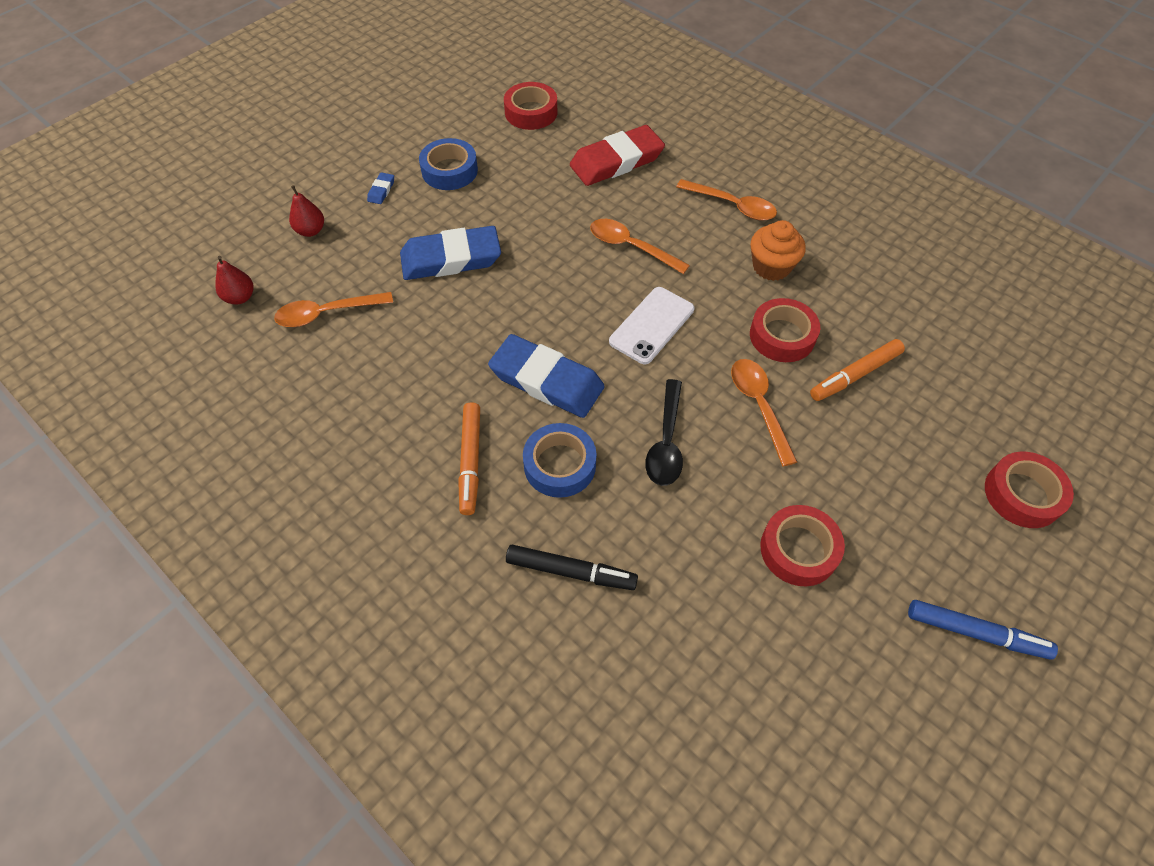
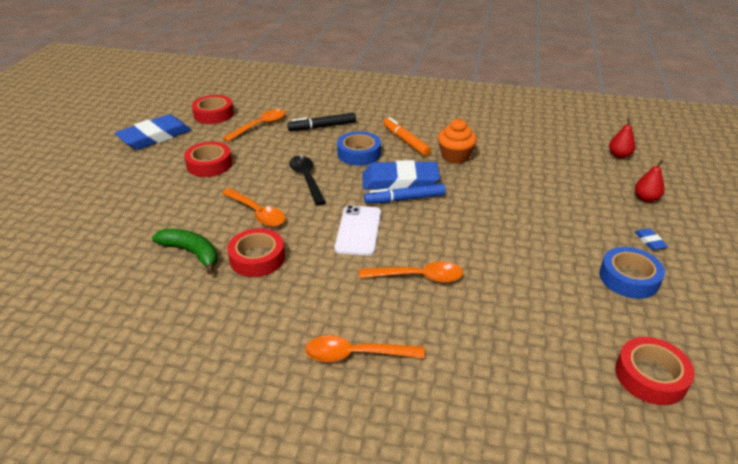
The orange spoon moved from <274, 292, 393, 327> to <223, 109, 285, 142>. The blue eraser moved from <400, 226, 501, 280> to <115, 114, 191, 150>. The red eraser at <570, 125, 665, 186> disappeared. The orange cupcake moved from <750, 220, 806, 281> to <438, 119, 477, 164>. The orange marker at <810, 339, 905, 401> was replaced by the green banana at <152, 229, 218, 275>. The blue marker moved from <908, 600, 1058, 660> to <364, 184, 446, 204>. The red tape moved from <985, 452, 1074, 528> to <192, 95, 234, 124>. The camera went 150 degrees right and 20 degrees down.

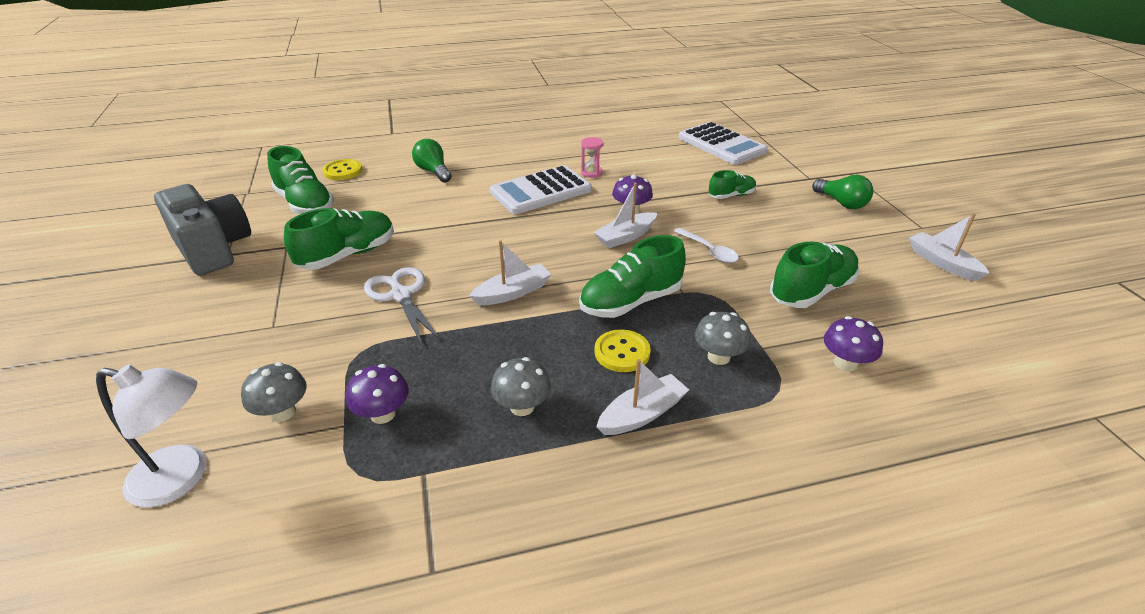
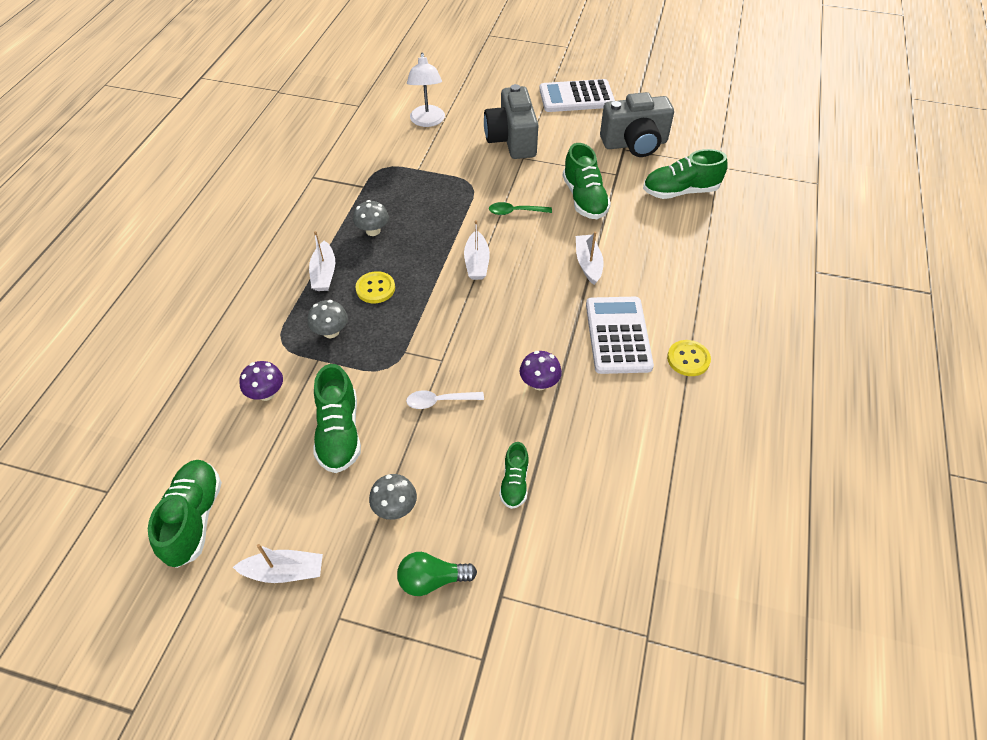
The white lamp at <96, 365, 207, 507> turned 45 degrees counterclockwise. The grey mushroom moved from <241, 362, 307, 422> to <369, 474, 417, 520>. The yellow button moved from <323, 159, 362, 180> to <667, 340, 711, 376>. The purple mushroom at <346, 364, 409, 424> disappeared. The white scissors at <364, 267, 441, 345> was replaced by the green spoon at <489, 202, 552, 215>. The green light bulb at <412, 139, 452, 183> disappeared. The green shoe moved from <579, 235, 686, 318> to <148, 460, 222, 568>. The pink hourglass at <581, 137, 604, 178> disappeared. The white boat moved from <594, 183, 657, 248> to <576, 231, 604, 285>. The white calculator moved from <679, 122, 767, 165> to <539, 79, 615, 112>. The grey camera at <484, 84, 538, 159> appeared. The camera went 120 degrees right and 15 degrees up.

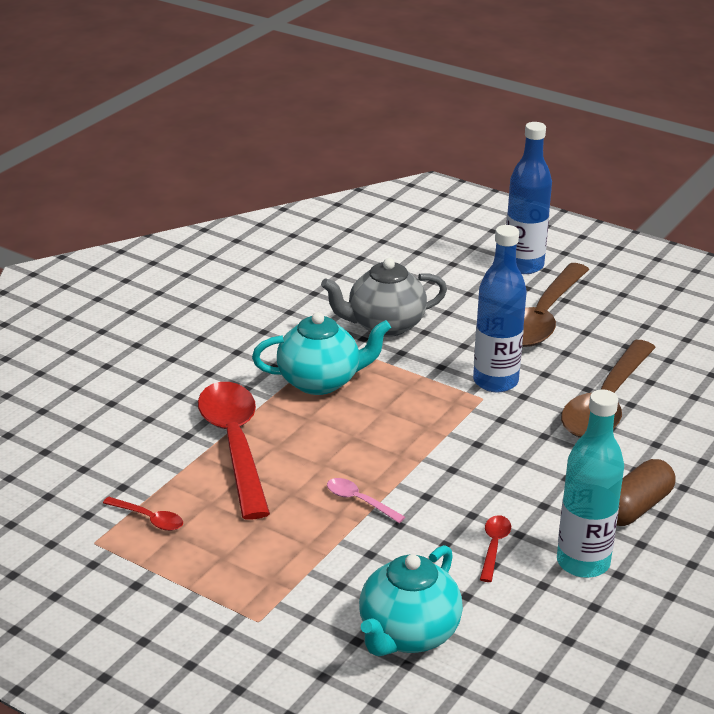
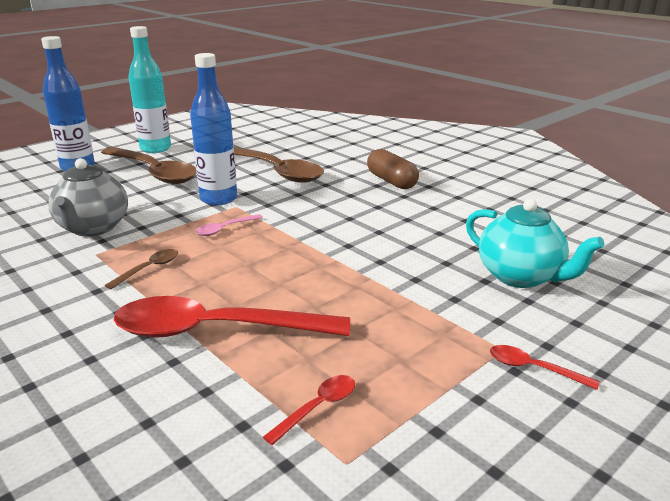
The turquoise teapot at <252, 312, 391, 395> was replaced by the brown spoon at <105, 249, 178, 289>. The pink spoon moved from <327, 478, 405, 523> to <195, 214, 263, 236>. The red spoon moved from <480, 515, 511, 582> to <490, 345, 600, 390>. The turquoise bottle moved from <557, 389, 624, 578> to <129, 26, 171, 153>. The camera went 75 degrees left and 5 degrees down.

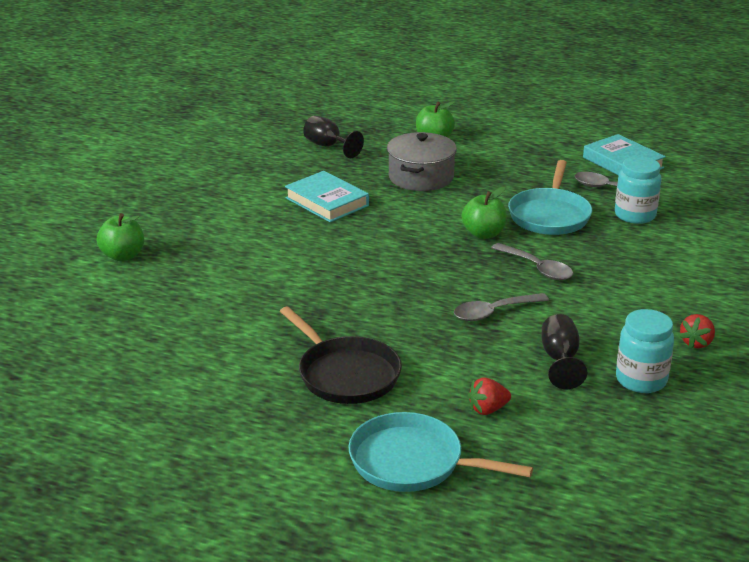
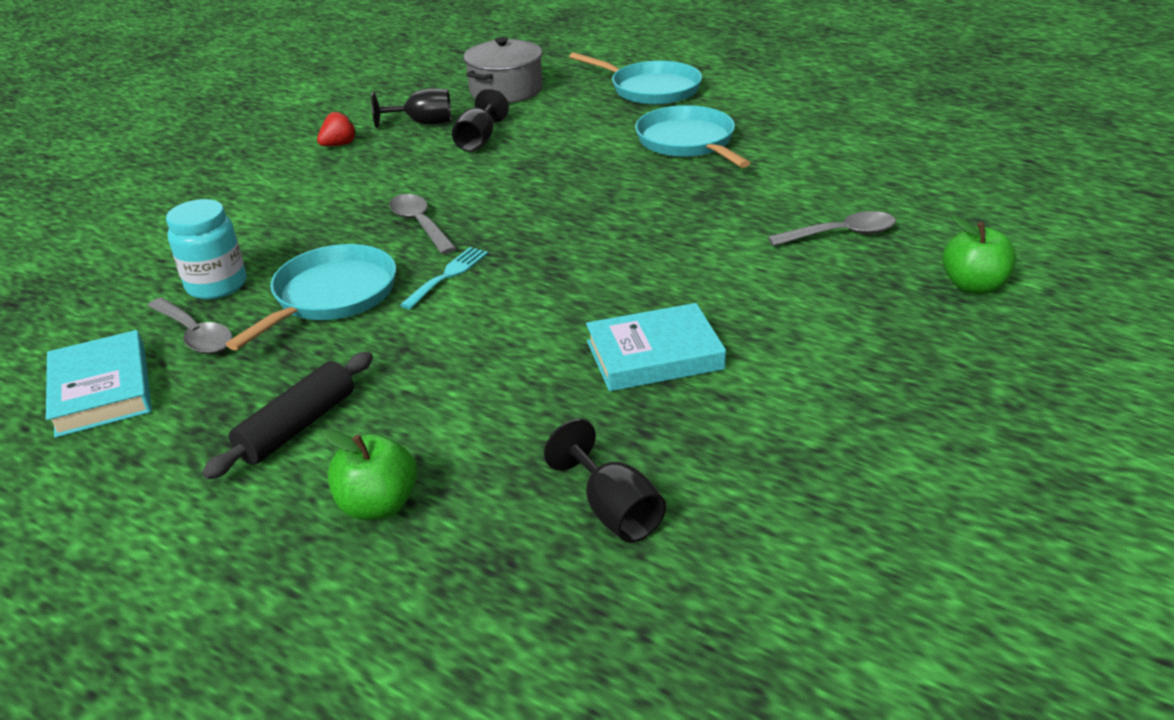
The black pan at <280, 307, 402, 404> became the turquoise pan at <635, 105, 750, 168>. The turquoise book at <285, 171, 369, 222> turned 75 degrees counterclockwise. The grey pot moved from <387, 132, 457, 191> to <463, 37, 543, 103>. The grey spoon moved from <454, 293, 549, 321> to <768, 211, 896, 246>. The green apple at <462, 187, 507, 239> was replaced by the turquoise fork at <400, 247, 488, 309>. The red strawberry at <468, 377, 511, 415> disappeared. The turquoise jar at <616, 309, 674, 393> was replaced by the black goblet at <371, 88, 451, 128>. The black rolling pin at <202, 352, 373, 479> appeared. The camera went 165 degrees left and 5 degrees up.

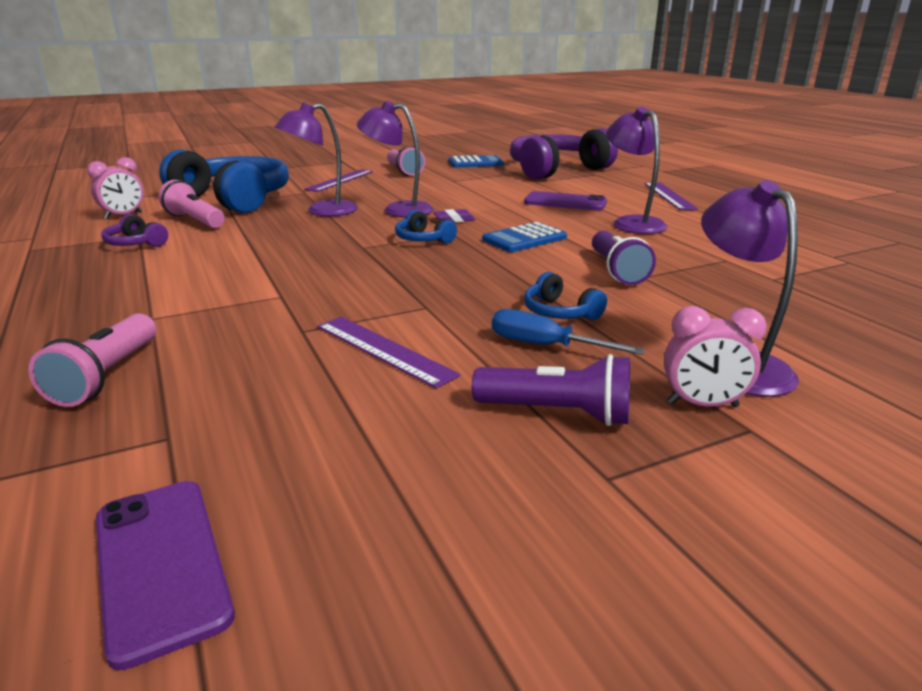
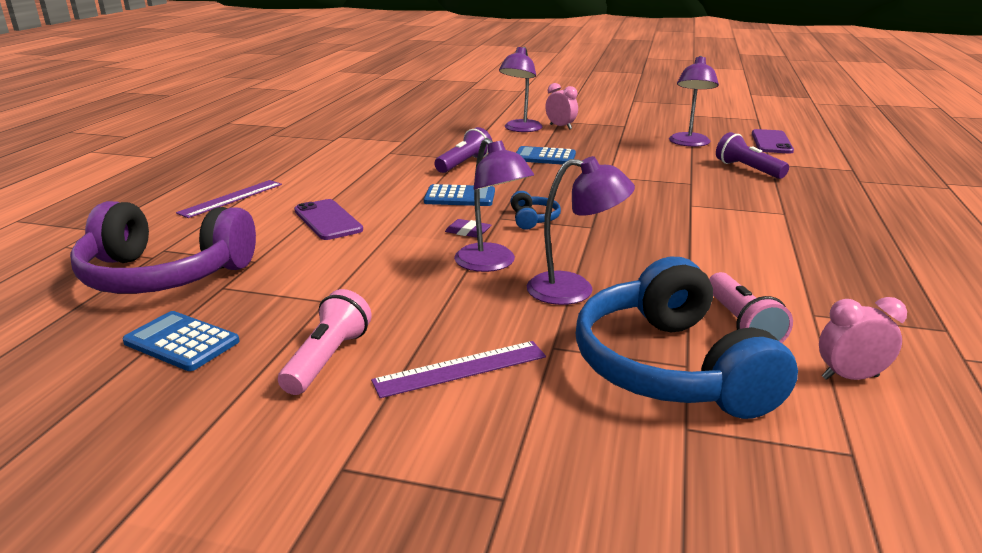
The pink flashlight at <28, 313, 156, 407> disappeared. The purple headphones at <101, 214, 168, 247> disappeared. The purple ruler at <317, 317, 461, 388> disappeared. The purple flashlight moved from <472, 354, 630, 426> to <716, 132, 789, 179>. The blue screwdriver at <492, 309, 645, 355> disappeared. The blue headphones at <524, 272, 607, 320> was replaced by the blue calculator at <516, 146, 576, 165>. The purple lamp moved from <606, 107, 668, 234> to <669, 56, 719, 147>. The camera went 140 degrees left and 0 degrees up.

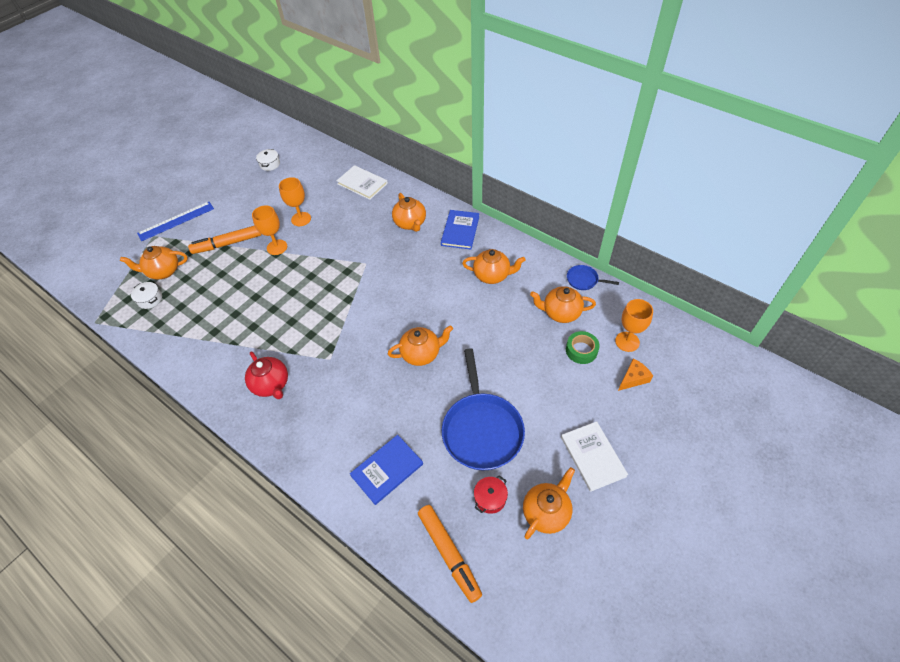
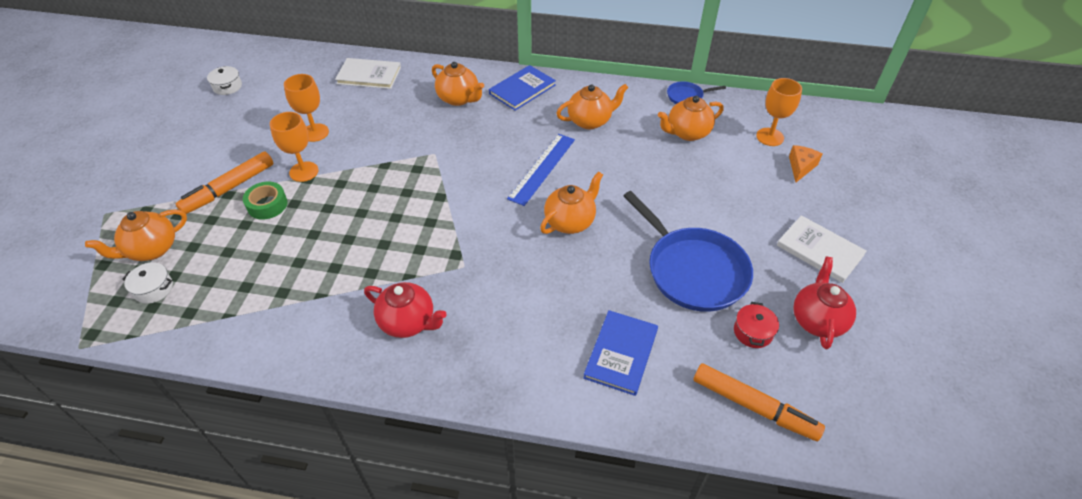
The blue ruler moved from <137, 202, 214, 241> to <507, 134, 575, 206>. The blue book at <441, 210, 479, 249> turned 60 degrees clockwise. The orange teapot at <523, 467, 575, 539> became the red teapot at <793, 257, 856, 349>. The green tape moved from <566, 331, 600, 364> to <243, 182, 288, 219>. The camera went 30 degrees left and 5 degrees down.

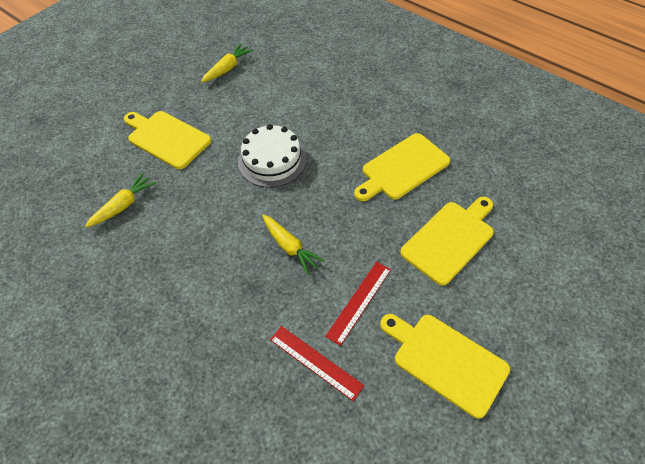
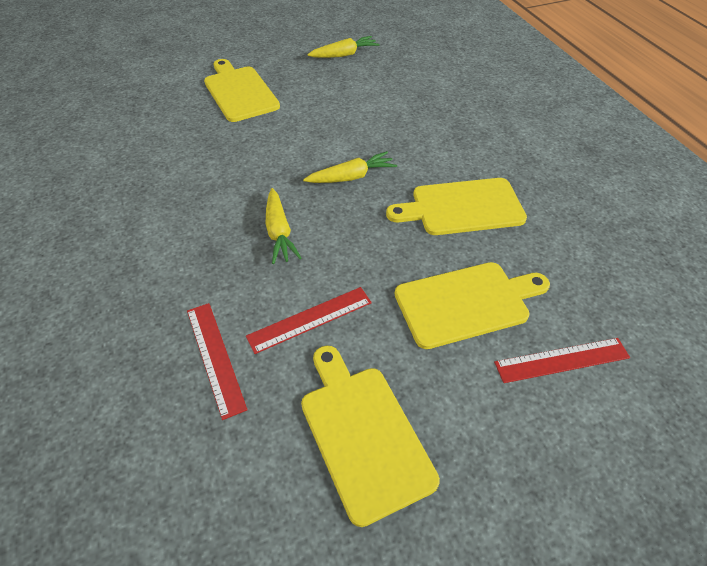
The yellow carrot moved from <85, 173, 156, 228> to <303, 151, 397, 183>. The white cake at <238, 124, 307, 188> disappeared. The red ruler at <494, 338, 630, 383> appeared. The camera went 25 degrees right and 5 degrees down.

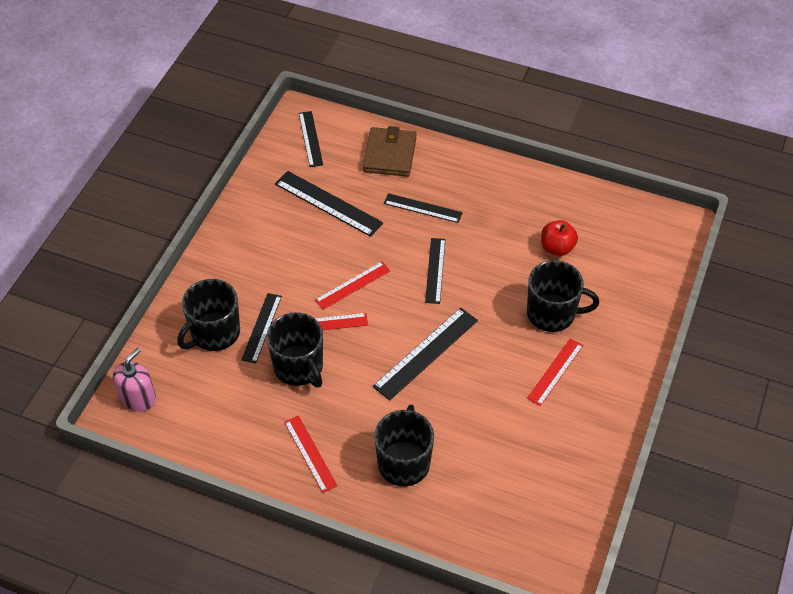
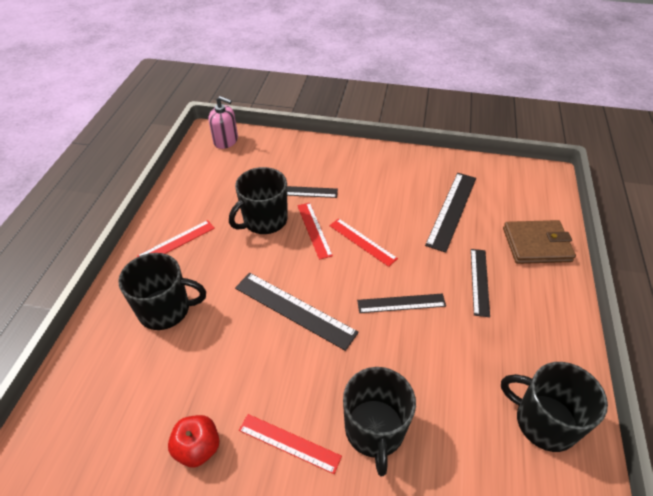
The black mug moved from <177, 279, 240, 351> to <501, 362, 608, 452>. The black ruler at <299, 111, 323, 167> disappeared. The red apple moved from <541, 220, 578, 256> to <168, 415, 220, 467>. The camera went 80 degrees right and 5 degrees down.

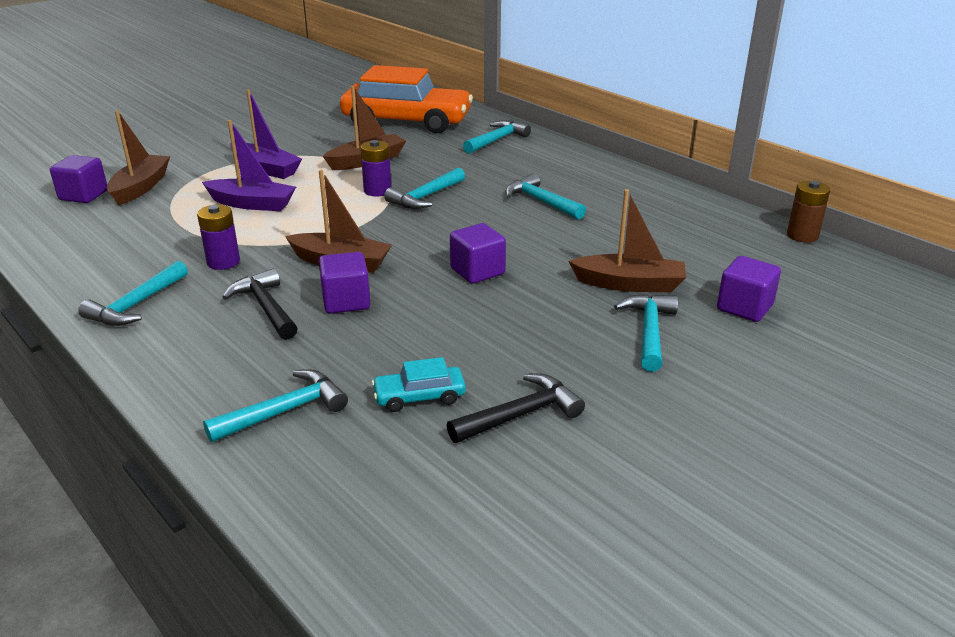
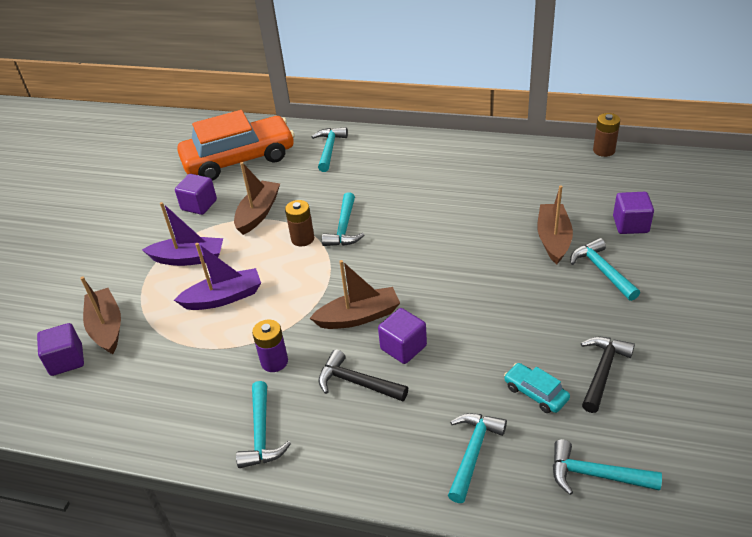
The purple battery at <360, 140, 391, 196> became the brown battery at <285, 200, 314, 246>. The turquoise car at <372, 357, 466, 412> turned 90 degrees clockwise. The purple cube moved from <450, 223, 506, 284> to <175, 174, 217, 215>. The turquoise hammer moved from <505, 173, 586, 220> to <553, 439, 662, 495>. The brown boat at <568, 189, 686, 292> turned 60 degrees counterclockwise. The camera went 30 degrees left and 10 degrees up.

